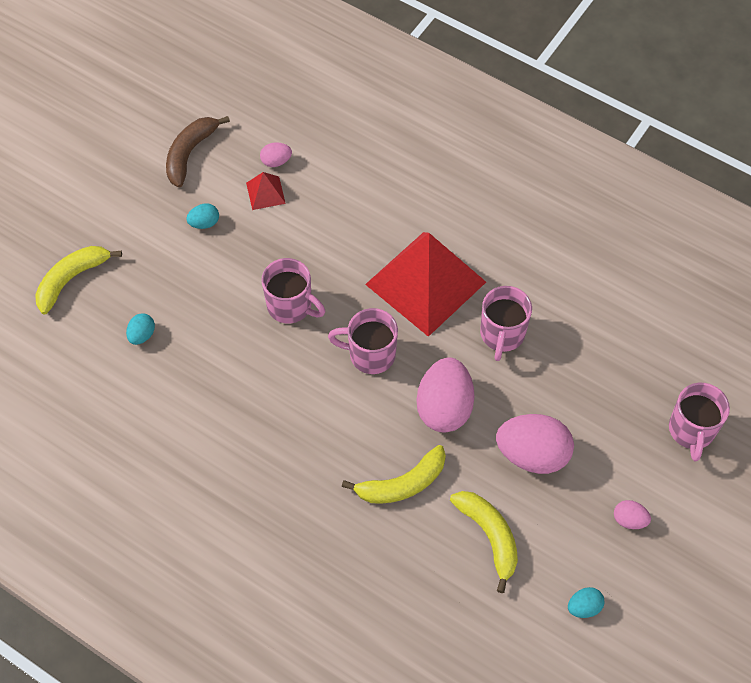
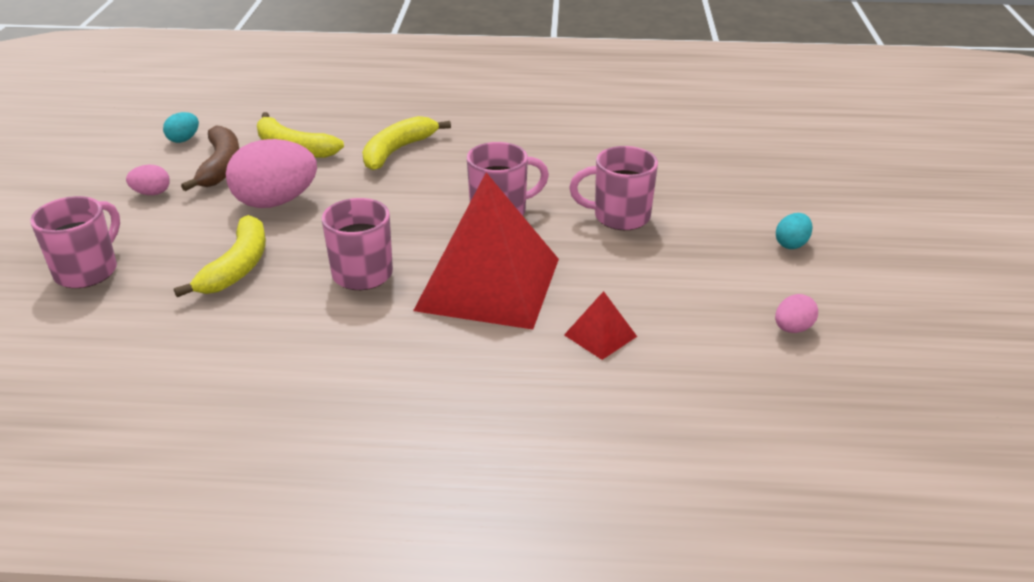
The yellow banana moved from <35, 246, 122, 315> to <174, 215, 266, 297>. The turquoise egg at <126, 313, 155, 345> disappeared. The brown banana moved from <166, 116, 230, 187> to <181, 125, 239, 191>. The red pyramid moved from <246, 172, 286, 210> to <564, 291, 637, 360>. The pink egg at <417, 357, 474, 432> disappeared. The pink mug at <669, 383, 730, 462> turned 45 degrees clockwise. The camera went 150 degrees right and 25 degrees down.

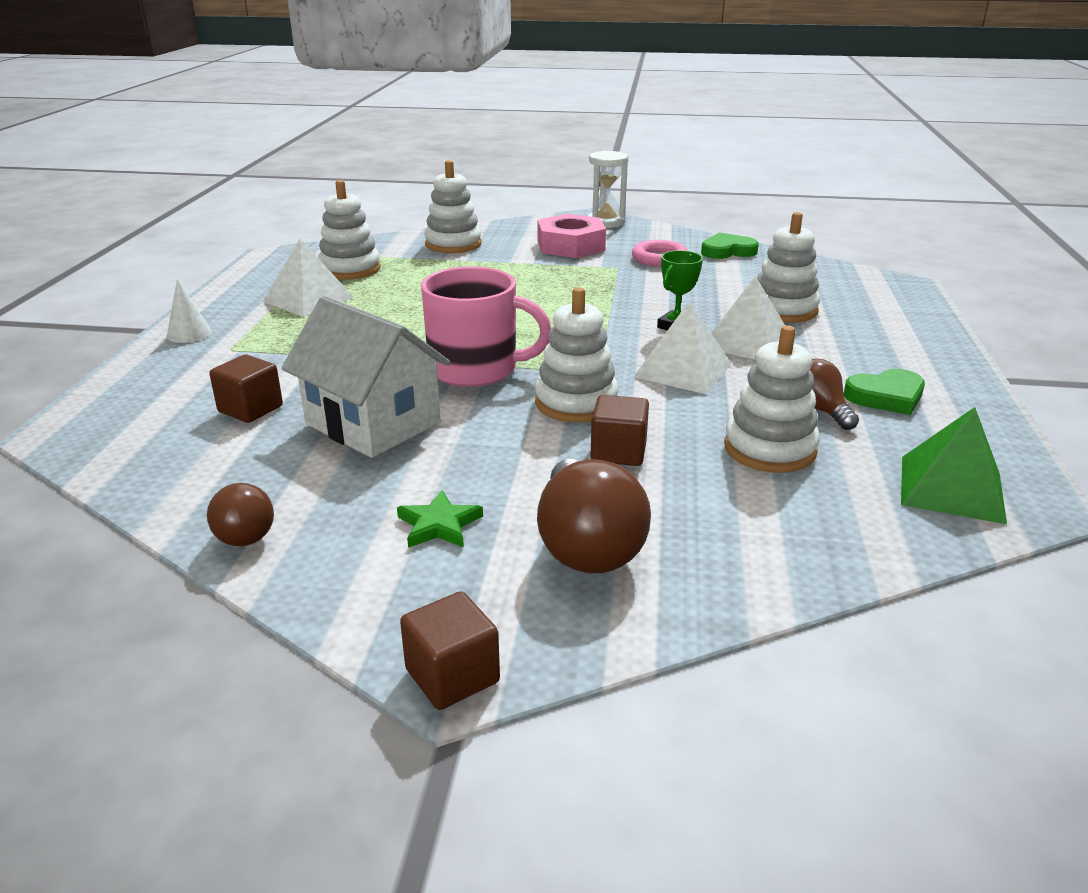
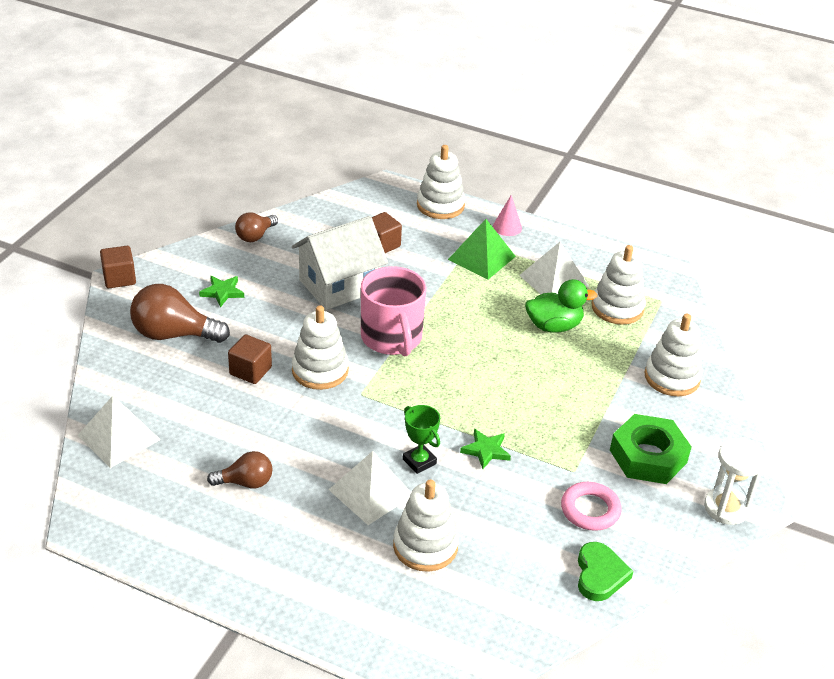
The white cone at <167, 279, 212, 343> became the pink cone at <493, 195, 522, 236>. The brown light bulb at <207, 483, 274, 546> turned 45 degrees counterclockwise. The pink mug at <421, 266, 551, 387> turned 45 degrees counterclockwise. The pink nut at <538, 214, 606, 258> became the green nut at <610, 414, 692, 484>. The white pyramid moved from <634, 301, 731, 394> to <77, 396, 161, 468>. The white stacking toy moved from <724, 325, 820, 473> to <417, 145, 465, 219>. The green heart at <844, 369, 925, 415> disappeared. The green pyramid moved from <901, 407, 1007, 524> to <448, 219, 516, 279>. The green star at <460, 429, 511, 469> appeared. The green duck at <525, 279, 597, 332> appeared. The camera went 105 degrees right and 10 degrees up.

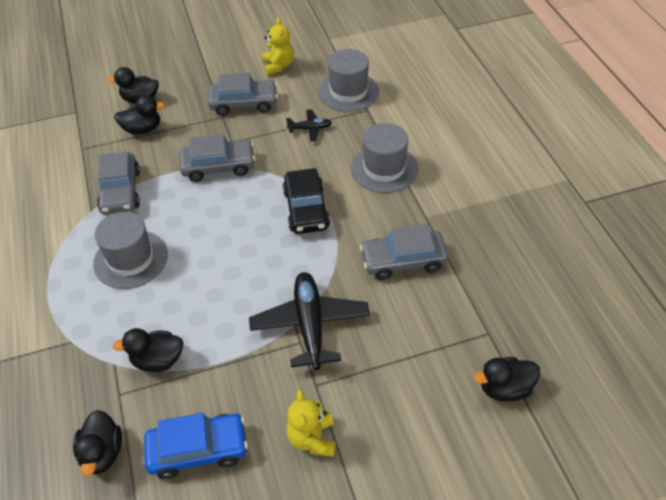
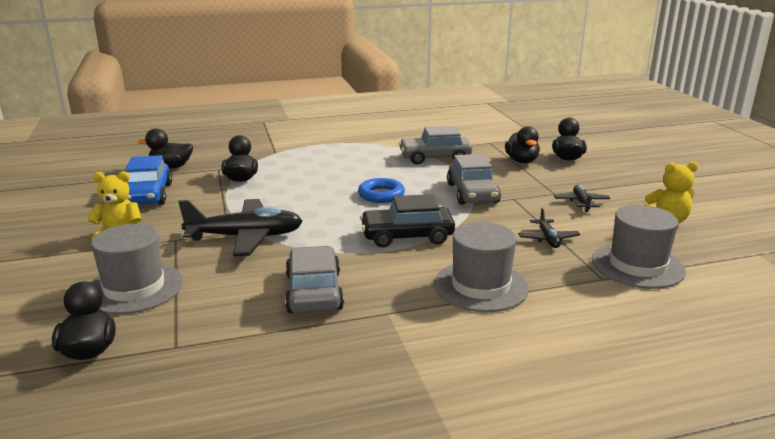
The grey hat moved from <93, 212, 168, 289> to <90, 224, 183, 314>. The grey car at <208, 73, 278, 116> was replaced by the black plane at <554, 185, 610, 212>. The blue ring at <358, 178, 405, 203> appeared. The camera went 90 degrees right and 25 degrees down.

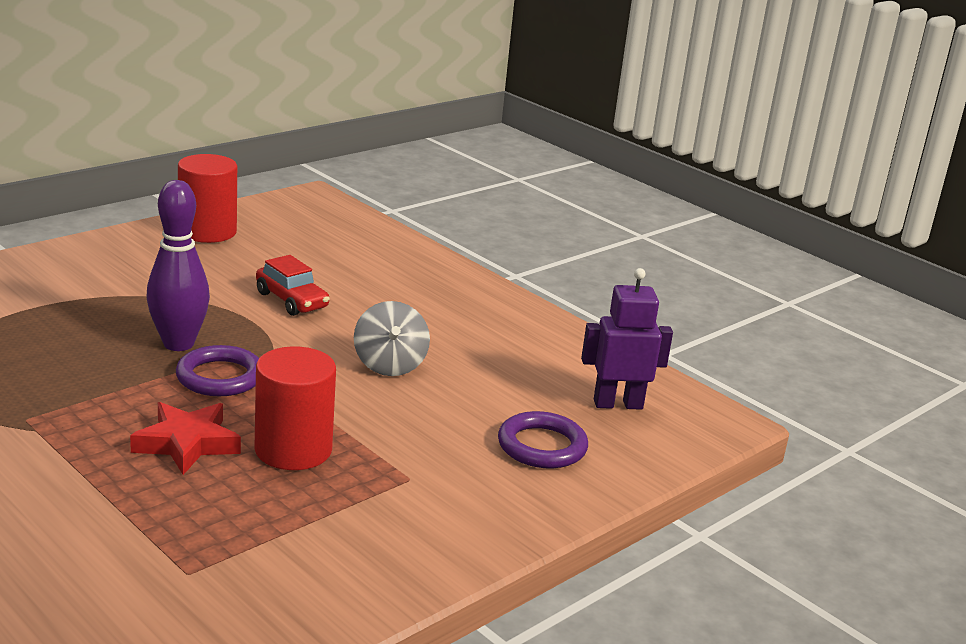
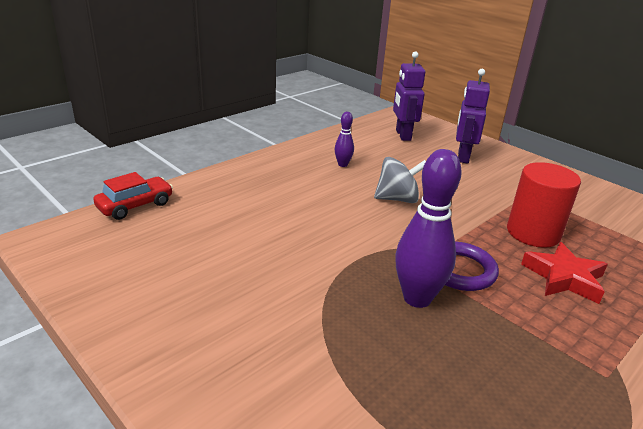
The red cylinder at <178, 154, 237, 243> disappeared. The red car moved from <256, 255, 330, 316> to <93, 172, 173, 220>. The purple ring at <498, 411, 588, 468> was replaced by the purple robot at <456, 69, 490, 164>. The purple bowling pin at <334, 112, 354, 167> appeared. The camera went 90 degrees left and 5 degrees up.

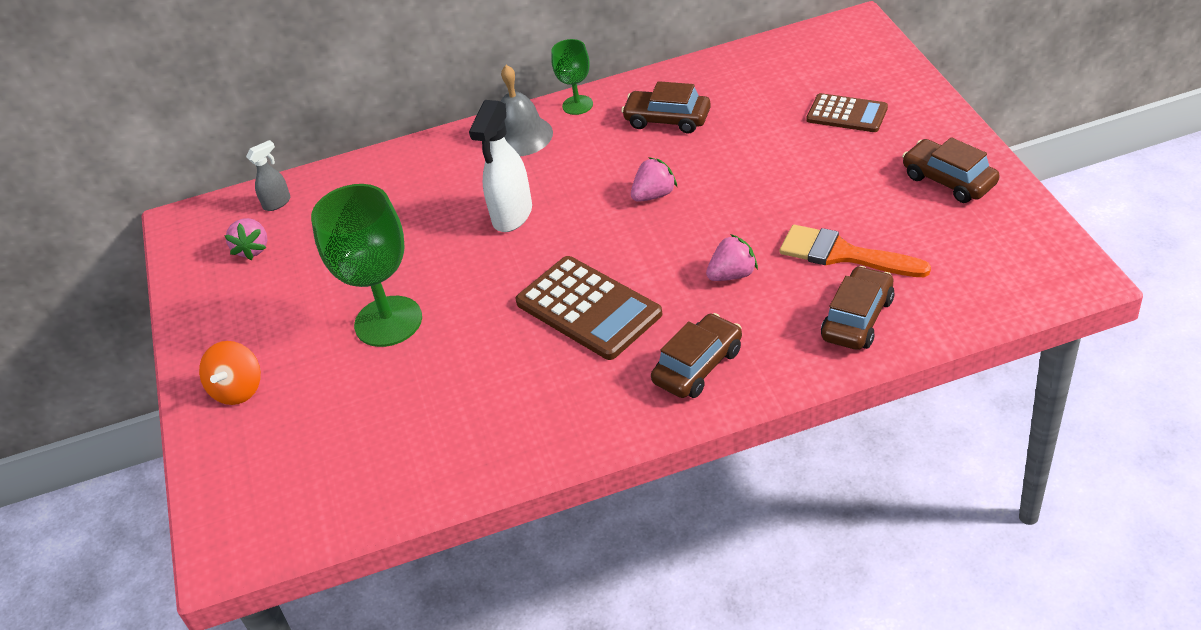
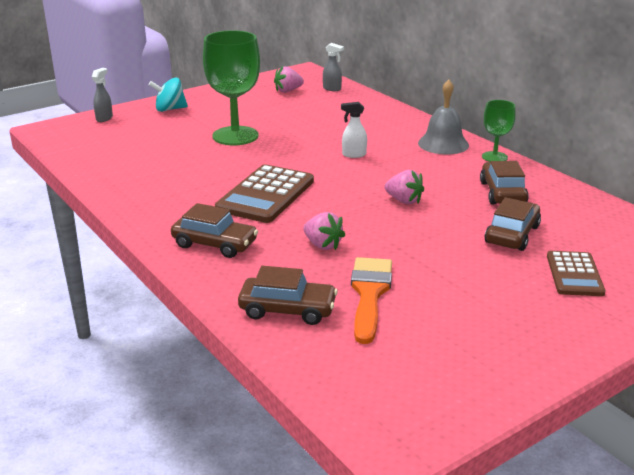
The orange spinning top at <199, 341, 261, 405> became the turquoise spinning top at <149, 78, 188, 112>. The white spray bottle at <469, 100, 532, 232> changed to 0.54 times the size. The brown car moved from <902, 137, 1000, 203> to <485, 197, 541, 251>. The grey spray bottle at <92, 68, 113, 122> appeared. The camera went 65 degrees right and 15 degrees down.

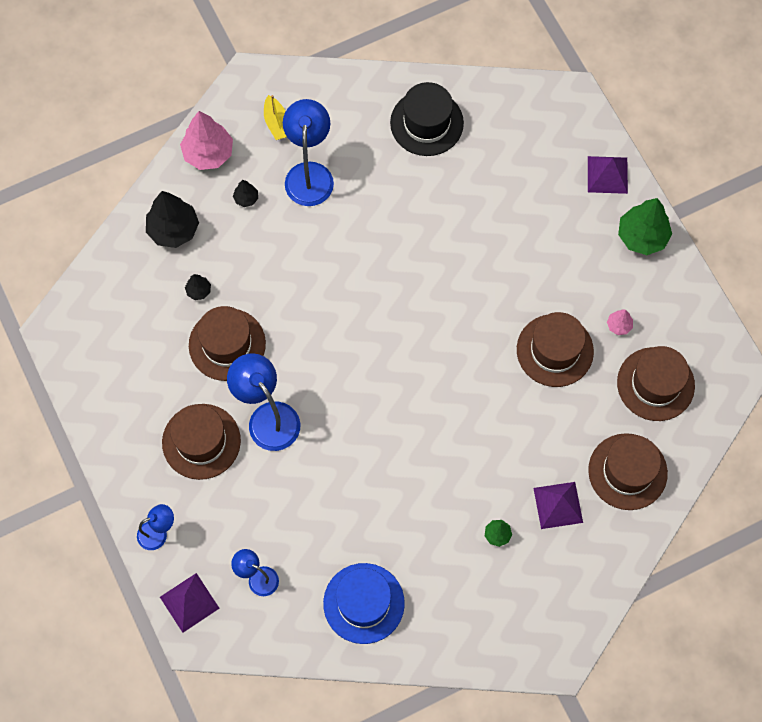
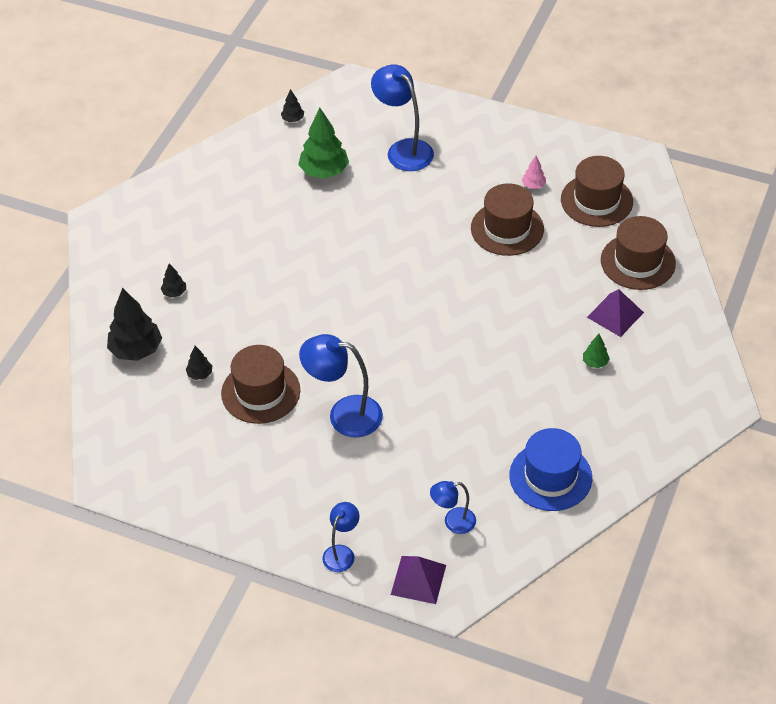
The brown hat at <162, 404, 241, 480> disappeared. The pink tree at <180, 111, 233, 170> disappeared. The yellow boat at <264, 95, 287, 140> disappeared. The blue lamp moved from <283, 99, 334, 206> to <371, 64, 434, 171>. The black hat at <390, 82, 464, 156> disappeared. The purple pyramid at <588, 156, 628, 194> disappeared. The green tree moved from <618, 198, 672, 255> to <298, 108, 349, 179>. The black tree at <281, 89, 304, 122> appeared. The camera went 40 degrees left and 20 degrees down.

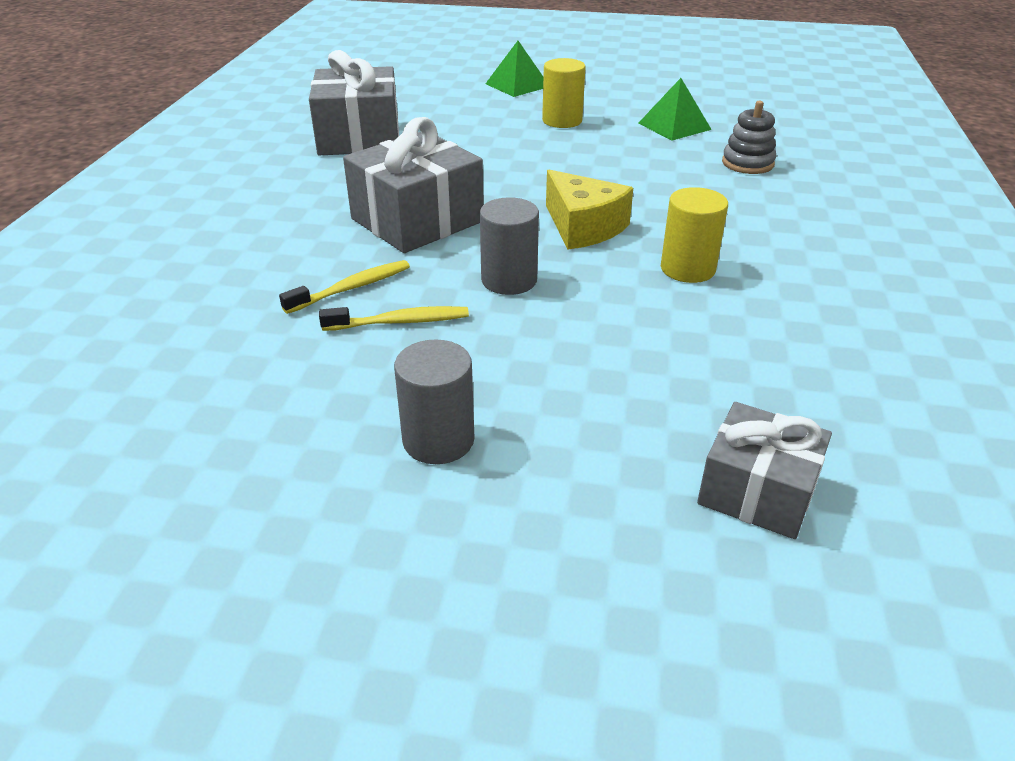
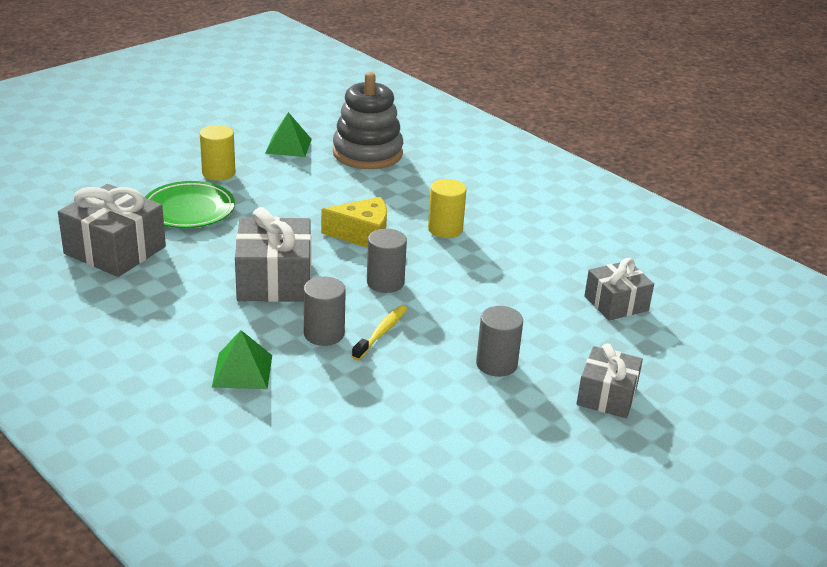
The yellow toothbrush at <279, 260, 410, 314> was replaced by the grey cylinder at <304, 277, 346, 346>. The green pyramid moved from <485, 41, 543, 97> to <212, 330, 272, 389>. The grey stacking toy at <722, 101, 776, 174> changed to 1.92 times the size. The green plate at <144, 181, 235, 228> appeared. The grey gift at <576, 344, 643, 418> appeared. The camera went 55 degrees left and 5 degrees down.

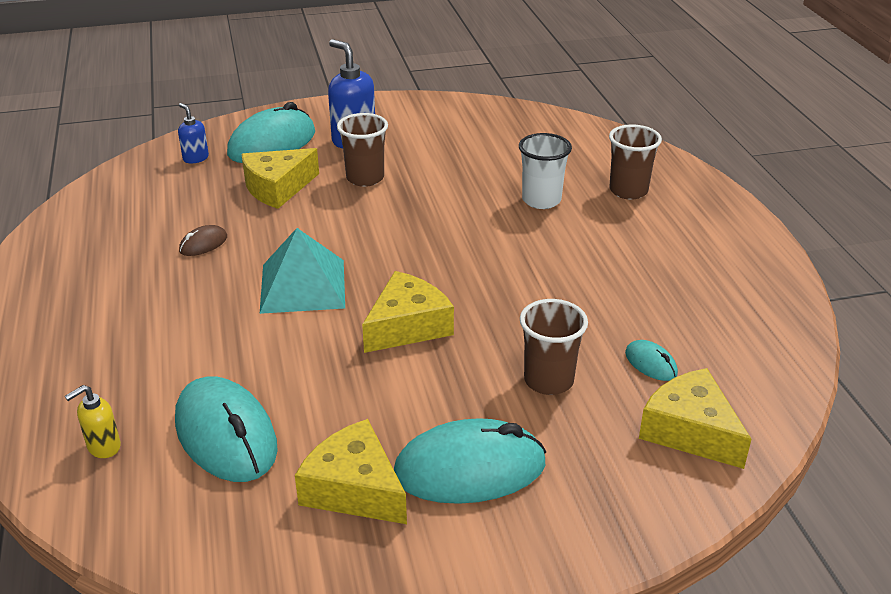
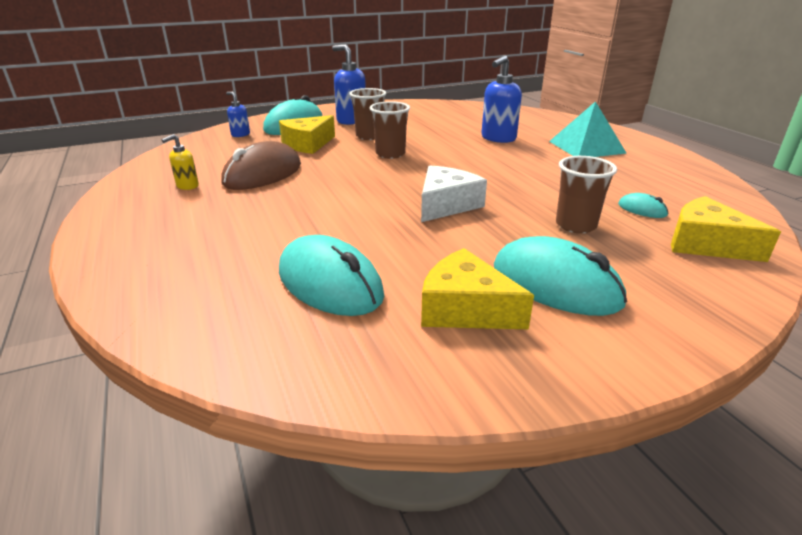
The yellow soap dispenser moved from <65, 385, 121, 458> to <162, 134, 199, 190>. The brown mouse at <179, 225, 227, 256> changed to 2.21 times the size. The turquoise pyramid moved from <260, 228, 345, 314> to <549, 101, 627, 157>. The yellow cheese at <362, 271, 454, 353> became the white cheese at <421, 165, 487, 222>. The turquoise mouse at <394, 418, 546, 504> turned 60 degrees clockwise. The white cup at <519, 133, 572, 209> was replaced by the blue soap dispenser at <481, 55, 522, 143>. The brown cup moved from <609, 124, 662, 200> to <370, 101, 410, 159>. The camera went 10 degrees left and 5 degrees down.

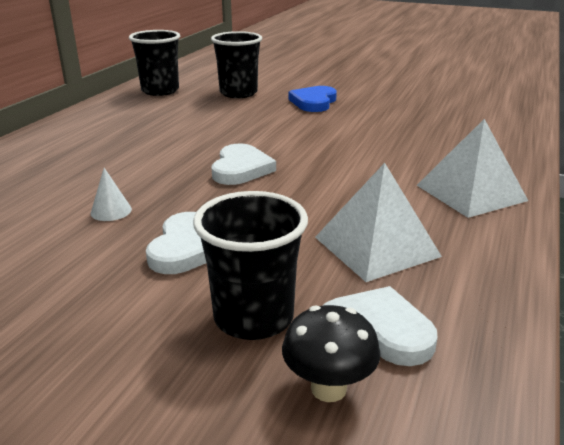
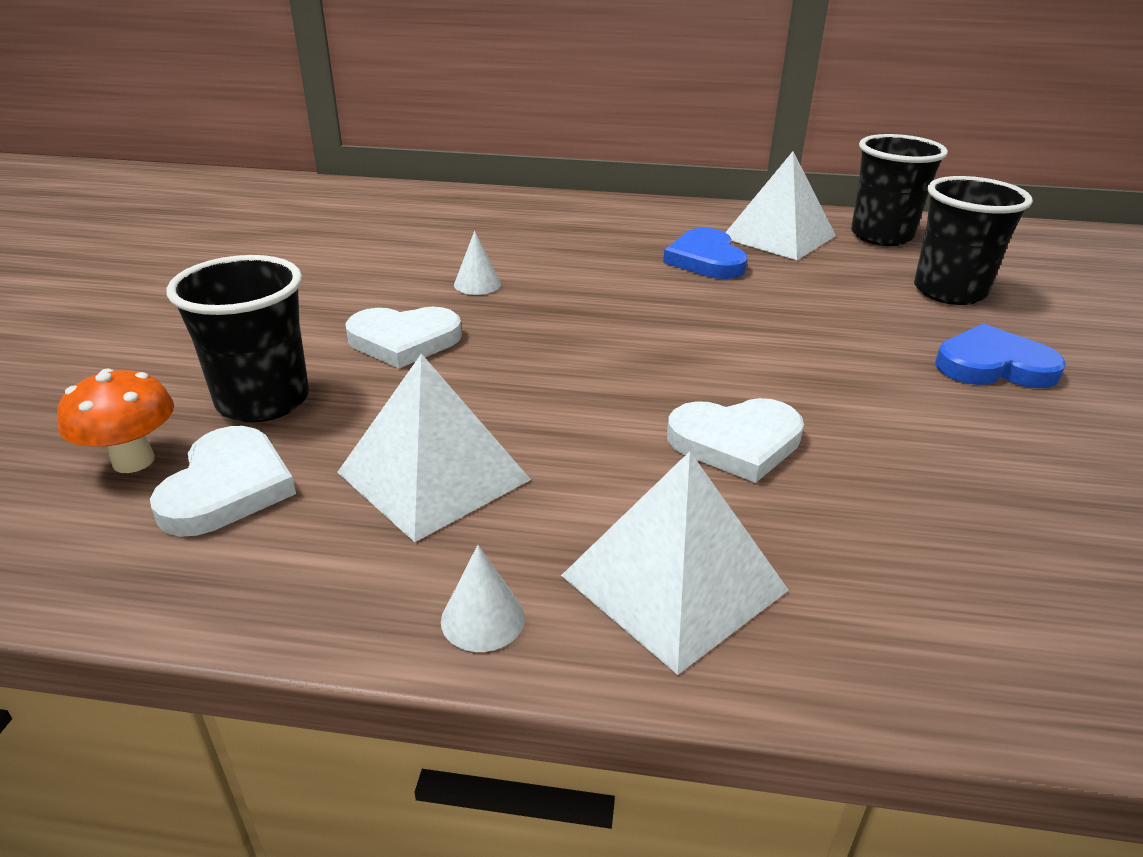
The white heart moved from <212, 144, 276, 185> to <667, 398, 804, 483>. The black mushroom at <282, 305, 381, 402> became the orange mushroom at <57, 369, 174, 473>. The white cone at <441, 545, 525, 652> appeared. The blue heart at <663, 228, 748, 279> appeared. The white pyramid at <725, 152, 836, 260> appeared. The camera went 75 degrees right and 5 degrees up.

